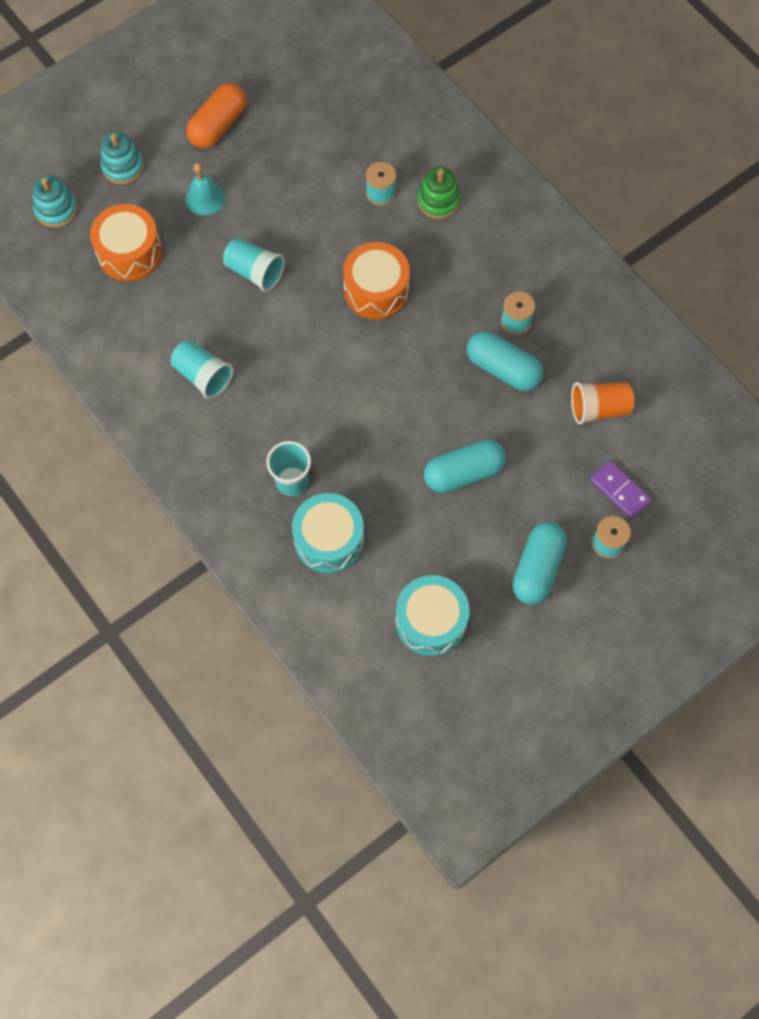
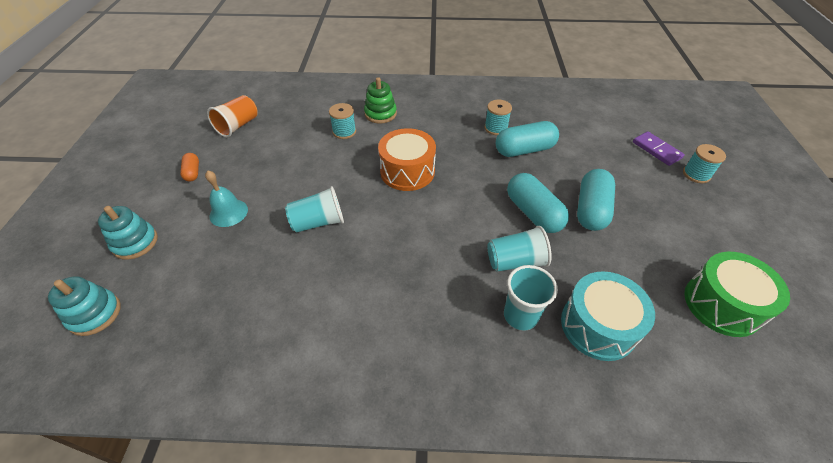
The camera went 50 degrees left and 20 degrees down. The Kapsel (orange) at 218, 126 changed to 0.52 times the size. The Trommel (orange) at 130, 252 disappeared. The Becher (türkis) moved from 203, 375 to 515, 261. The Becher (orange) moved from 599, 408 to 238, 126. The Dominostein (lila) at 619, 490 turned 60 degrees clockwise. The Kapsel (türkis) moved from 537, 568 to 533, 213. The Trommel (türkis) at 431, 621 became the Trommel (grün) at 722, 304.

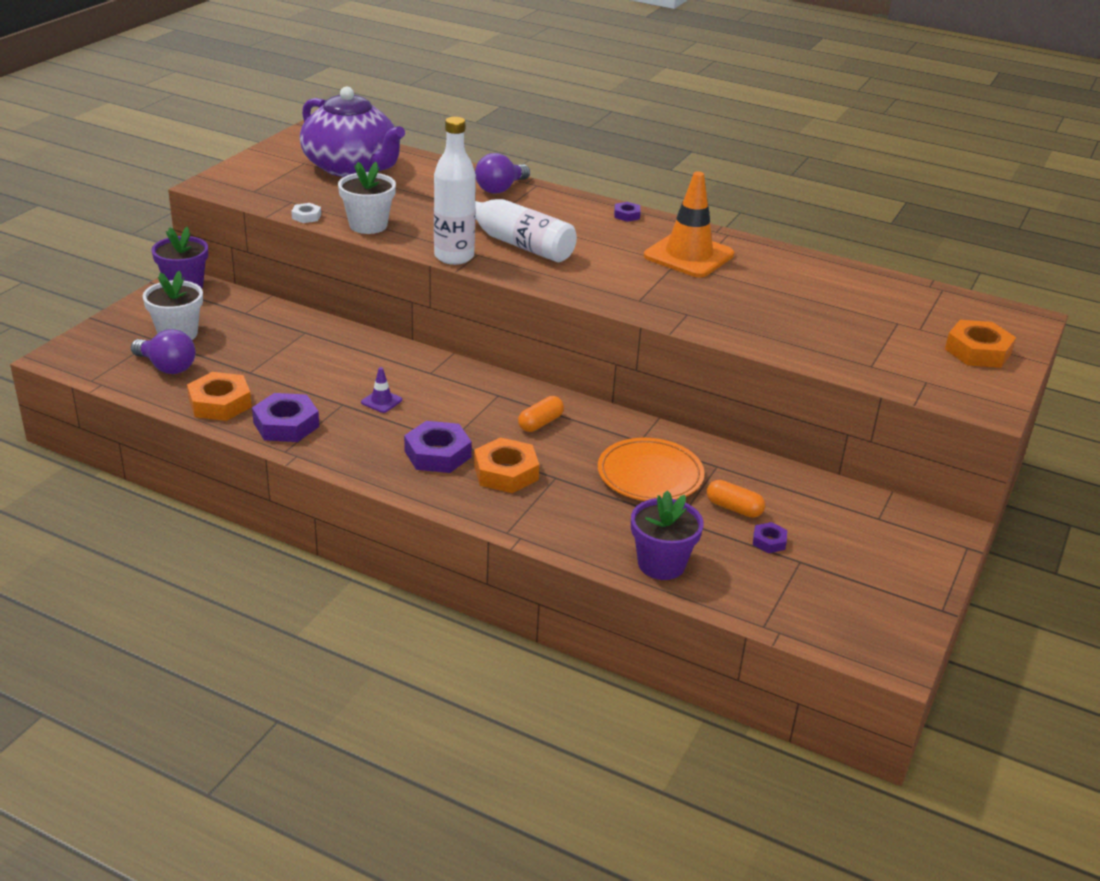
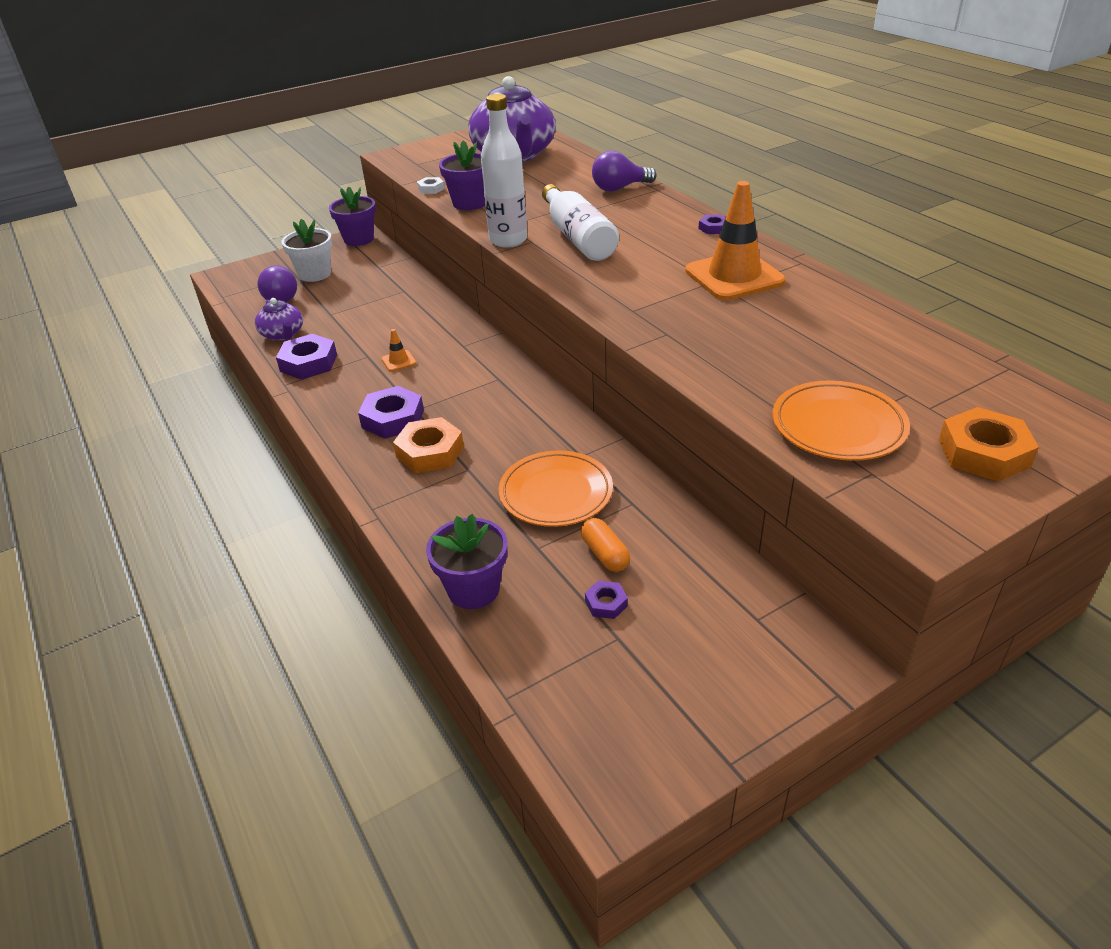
The camera went 35 degrees right and 5 degrees up. The Blumentopf (weiß) at 368, 225 became the Blumentopf (lila) at 470, 203. The Leitkegel (lila) at 381, 401 became the Leitkegel (orange) at 399, 361. The Sechskantmutter (orange) at 220, 403 was replaced by the Teekanne (lila) at 283, 334. The Kapsel (orange) at 540, 423 disappeared. The Teller (orange) at 838, 426 appeared.

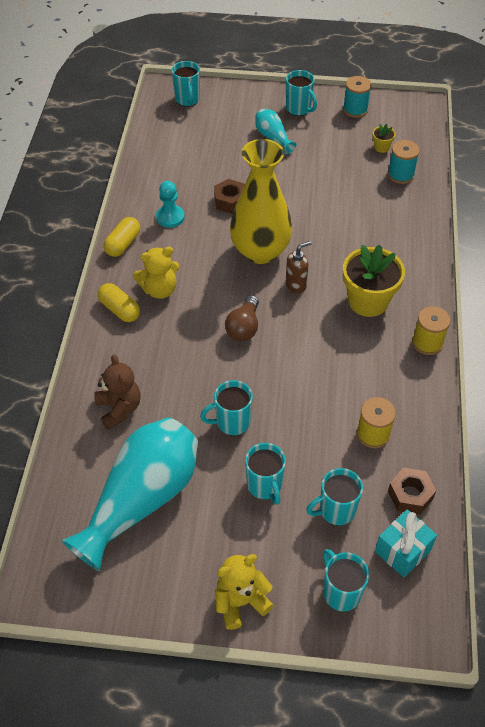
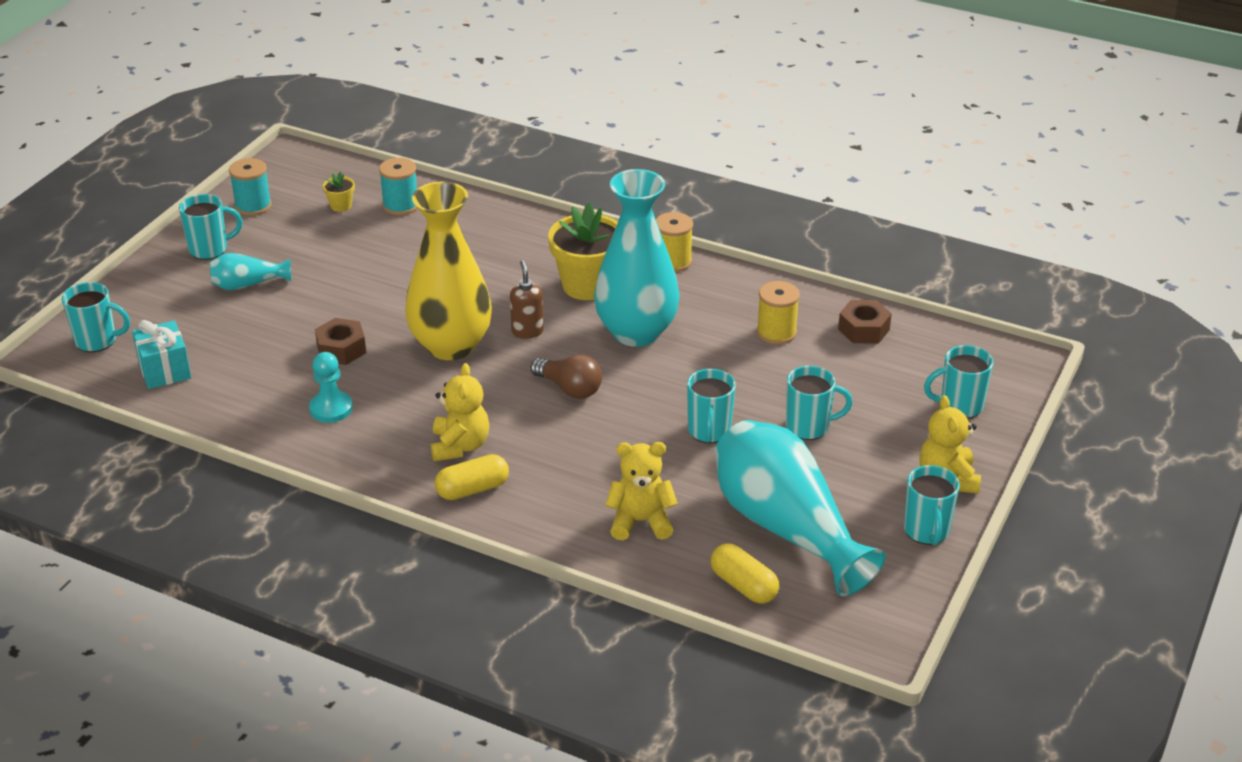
The camera went 70 degrees left and 15 degrees down. The Kapsel (gelb) moved from 123, 244 to 743, 585. The Teddybär (braun) at 119, 409 became the Teddybär (gelb) at 640, 521. The Tasse (türkis) moved from 336, 510 to 926, 531. The Geschenk (türkis) moved from 402, 551 to 164, 370. The Vase (türkis) at 636, 332 appeared.

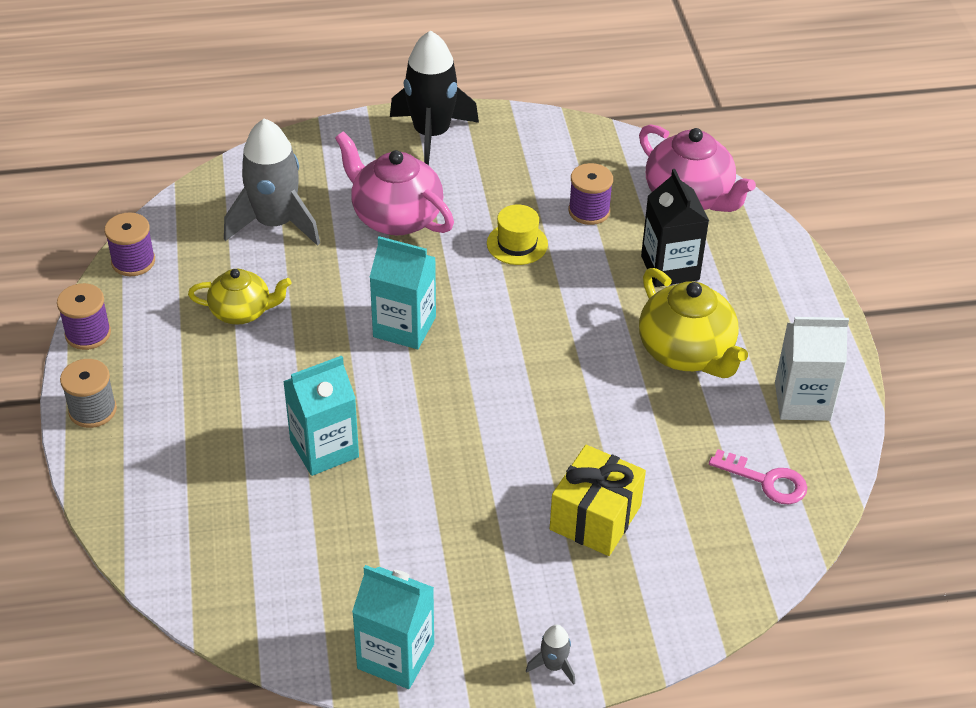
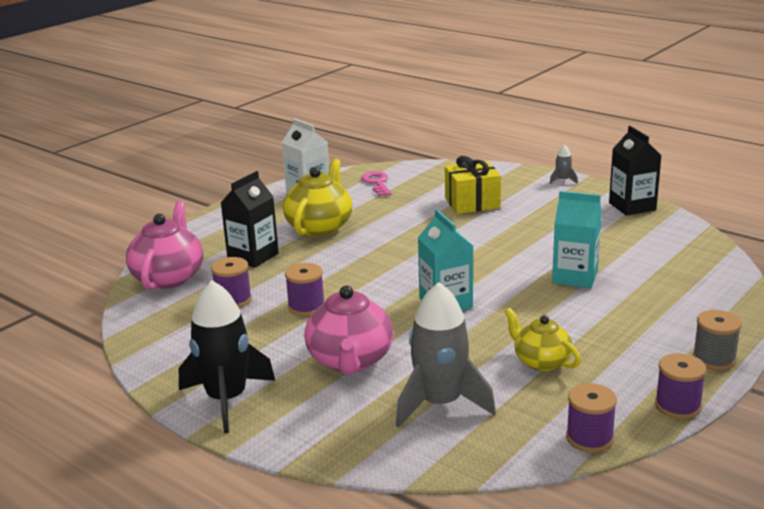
The camera went 130 degrees left and 20 degrees down. The Hut (gelb) at 517, 244 was replaced by the Garnrolle (lila) at 306, 307. The Getränkekarton (türkis) at 395, 656 became the Getränkekarton (schwarz) at 632, 206.

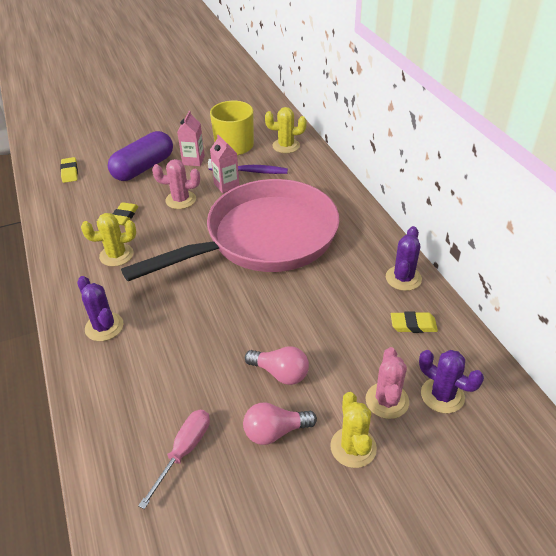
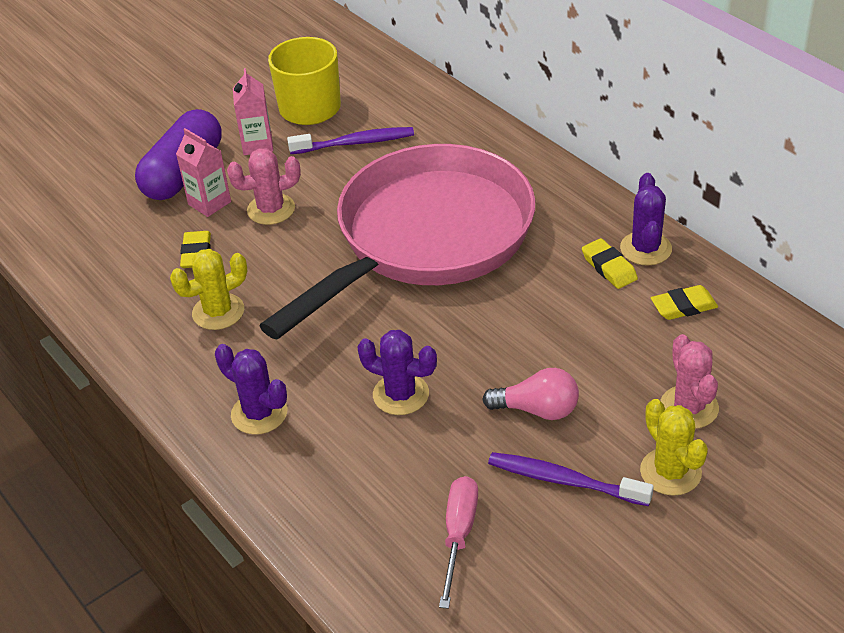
The camera went 15 degrees left and 0 degrees up. The Kaktus (gelb) at 286, 146 disappeared. The Getränkekarton (rosa) moved from 226, 185 to 209, 203. The Radiergummi (gelb) moved from 70, 172 to 609, 267. The Kaktus (lila) moved from 442, 395 to 401, 394. The Glühbirne (rosa) at 275, 431 was replaced by the Zahnbürste (lila) at 564, 480.

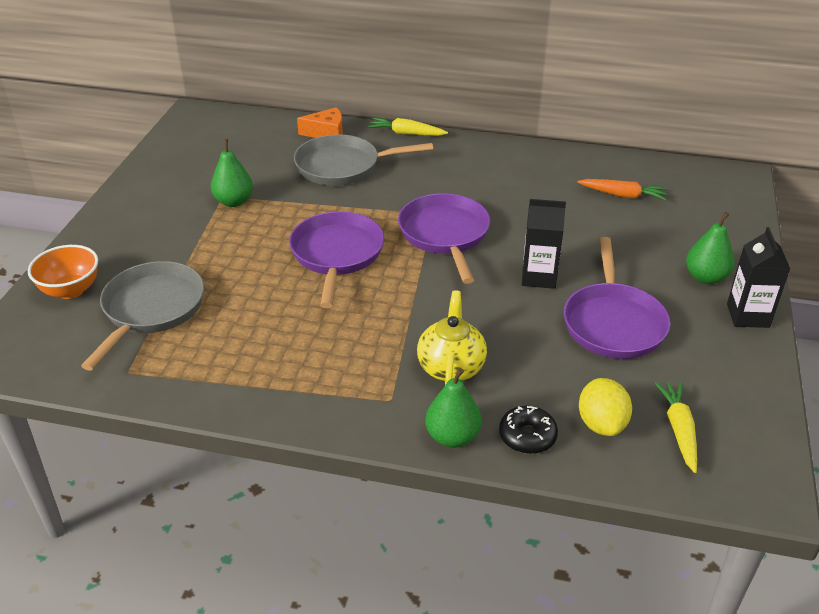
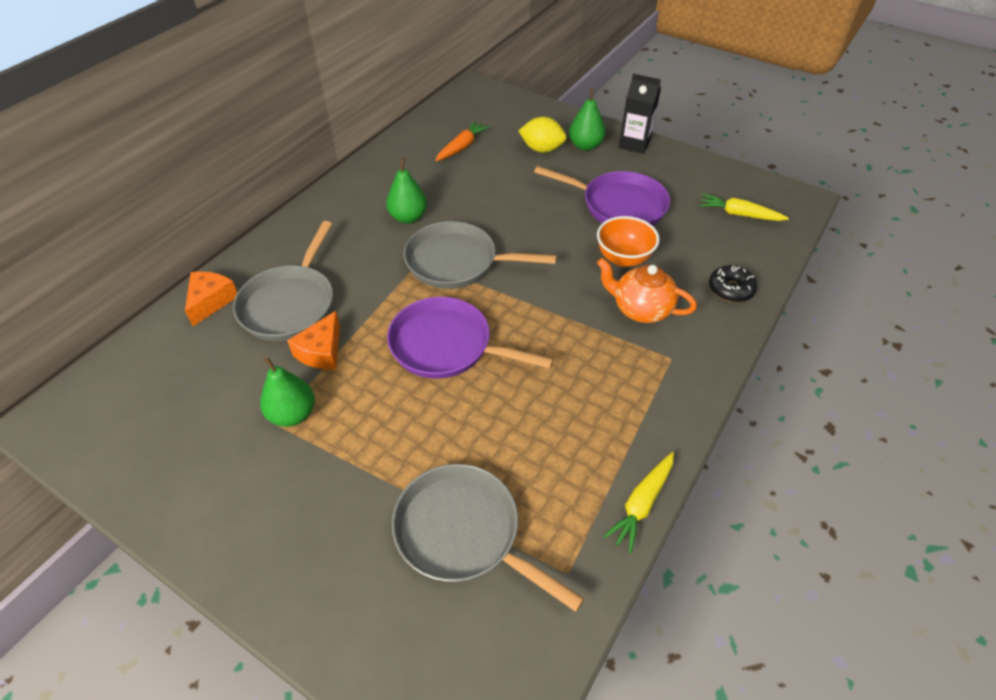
The camera went 70 degrees left and 10 degrees up. The Karotte (gelb) moved from 406, 133 to 641, 504. The Pfanne (lila) at 445, 235 became the Pfanne (grau) at 457, 262. The Getränkekarton (schwarz) at 539, 277 disappeared. The Schüssel (orange) moved from 71, 290 to 623, 258. The Teekanne (gelb) at 451, 367 became the Teekanne (orange) at 640, 309. The Birne (grün) moved from 452, 437 to 408, 217. The Zitrone (gelb) moved from 601, 424 to 542, 149. The Käse (orange) at 322, 351 appeared.

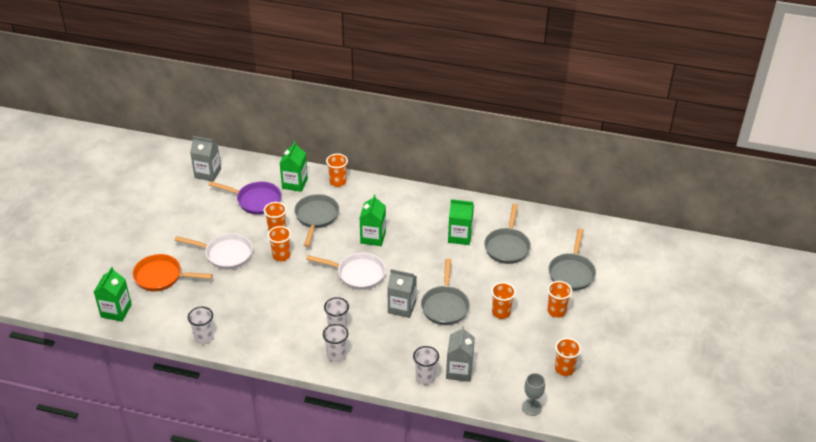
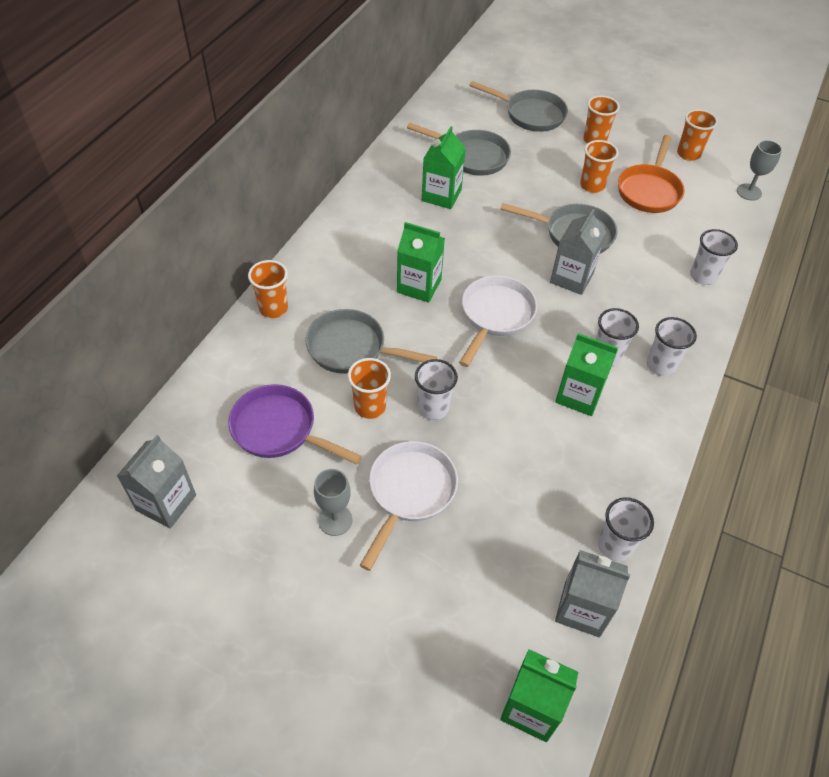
The camera went 80 degrees left and 10 degrees up. The Getränkekarton (grün) moved from 294, 183 to 579, 395. The Pfanne (lila) at 256, 201 turned 90 degrees counterclockwise. The Becher (orange) at 281, 256 became the Becher (weiß) at 433, 408. The Pfanne (orange) moved from 161, 277 to 649, 190. The Getränkekarton (grau) moved from 459, 371 to 582, 608. The Kelch (grau) at 335, 520 appeared.

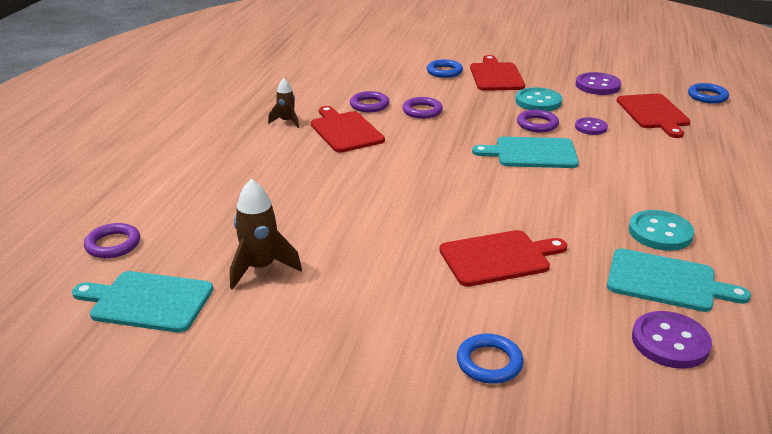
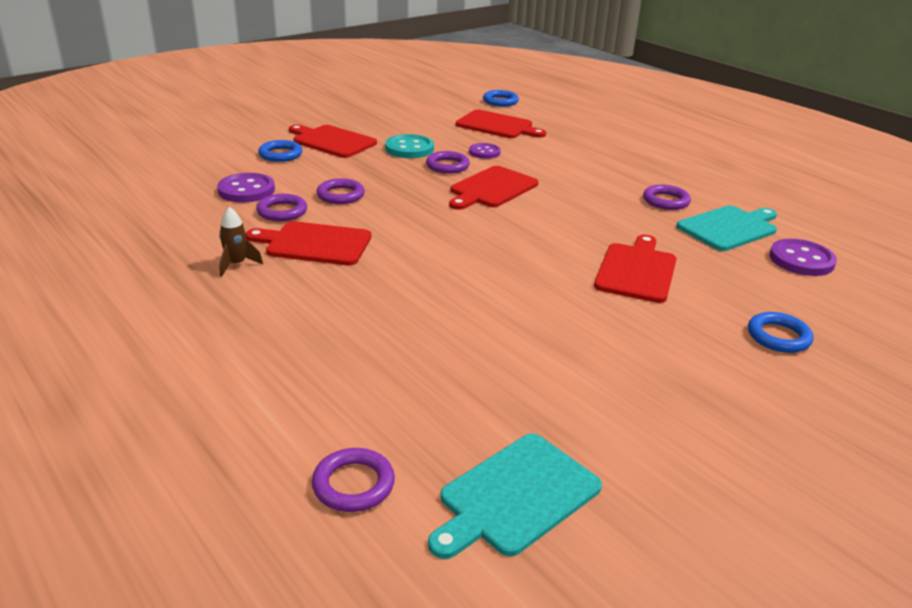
The camera went 55 degrees left and 0 degrees up. The Knopf (lila) moved from 597, 86 to 246, 190. The Schneidebrett (türkis) at 531, 153 became the Schneidebrett (rot) at 491, 188. The Rakete (braun) at 260, 268 disappeared. The Knopf (türkis) at 660, 233 was replaced by the Ring (lila) at 666, 201.

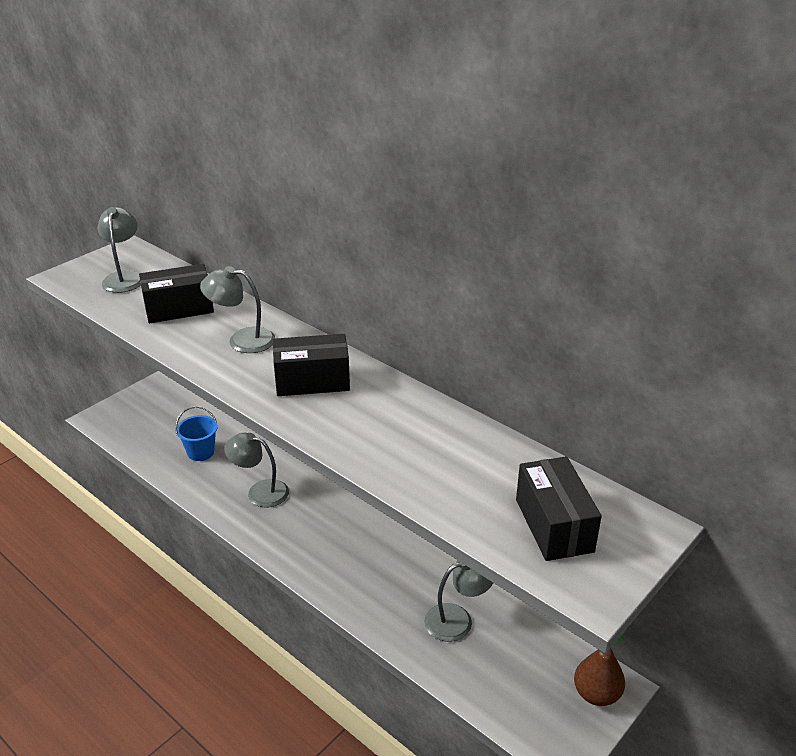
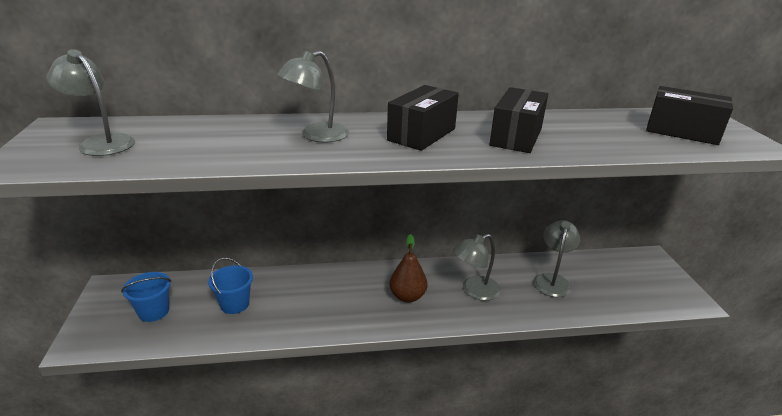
The camera went 50 degrees left and 5 degrees down. The Schachtel (schwarz) moved from 179, 309 to 516, 137. The Lampe (grau) moved from 260, 491 to 474, 291. The Birne (braun) moved from 596, 694 to 407, 296. The Eimer (blau) at 153, 311 appeared.

